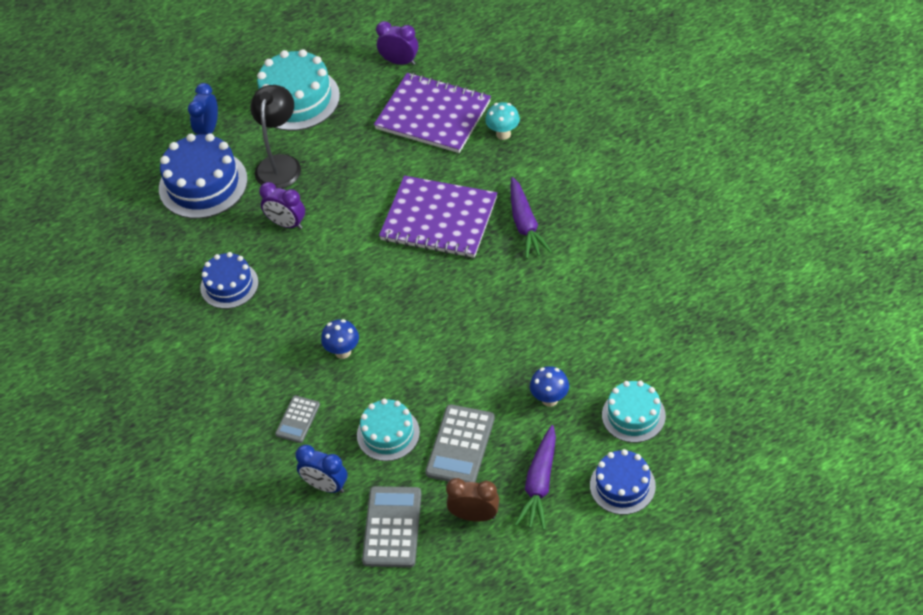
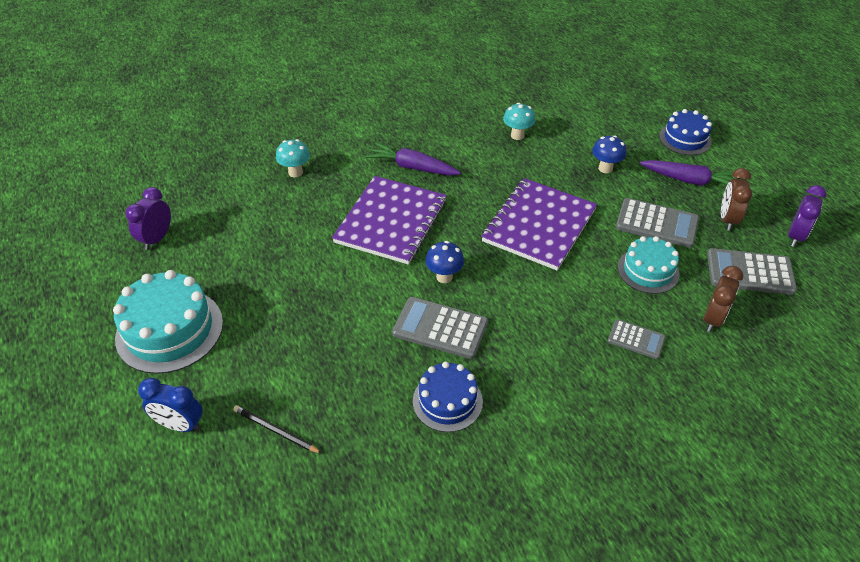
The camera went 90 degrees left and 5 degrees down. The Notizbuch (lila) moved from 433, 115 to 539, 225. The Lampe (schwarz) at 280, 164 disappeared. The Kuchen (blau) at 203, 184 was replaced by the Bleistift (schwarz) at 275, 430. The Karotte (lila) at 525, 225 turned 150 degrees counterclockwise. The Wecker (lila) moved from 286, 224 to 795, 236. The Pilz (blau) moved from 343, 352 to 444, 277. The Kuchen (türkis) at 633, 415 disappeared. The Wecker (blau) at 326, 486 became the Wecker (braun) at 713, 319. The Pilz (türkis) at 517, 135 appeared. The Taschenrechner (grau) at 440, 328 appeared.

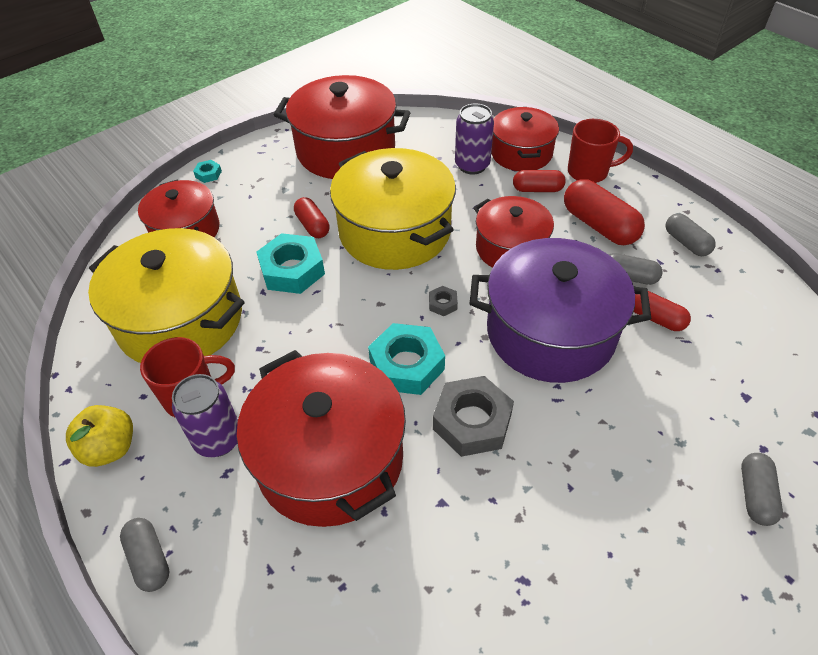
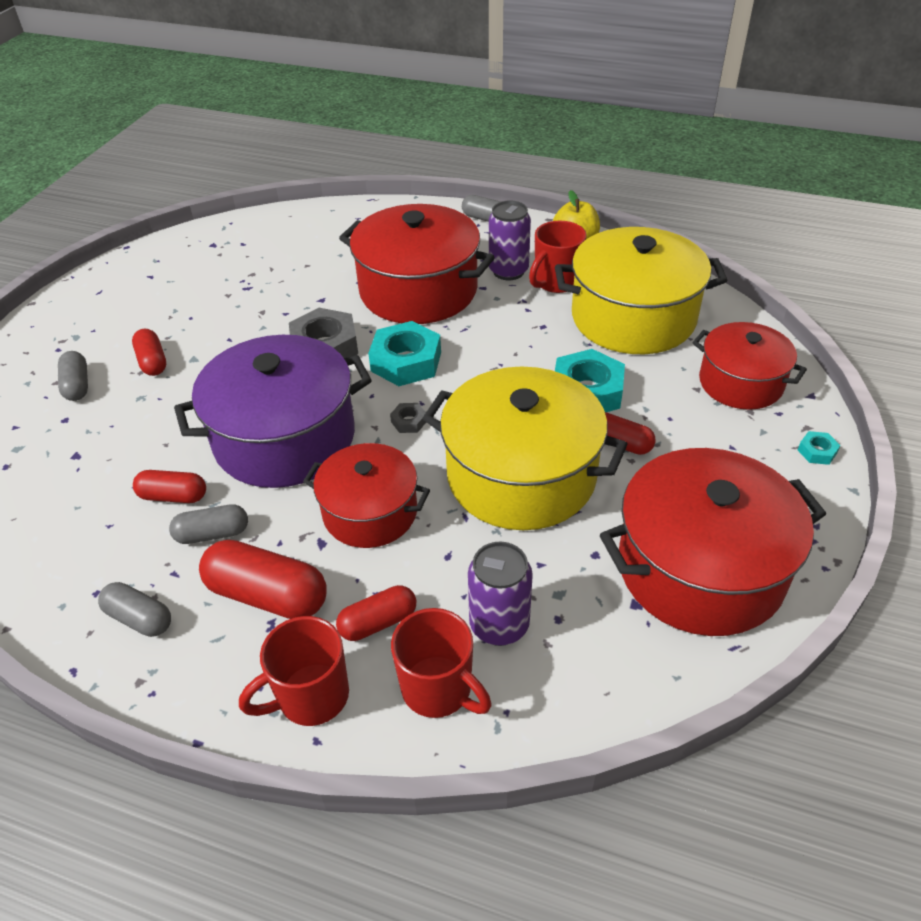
The camera went 150 degrees right and 5 degrees down. The Kochtopf (rot) at 521, 153 was replaced by the Tasse (rot) at 438, 689. The Kapsel (rot) at 152, 361 appeared.

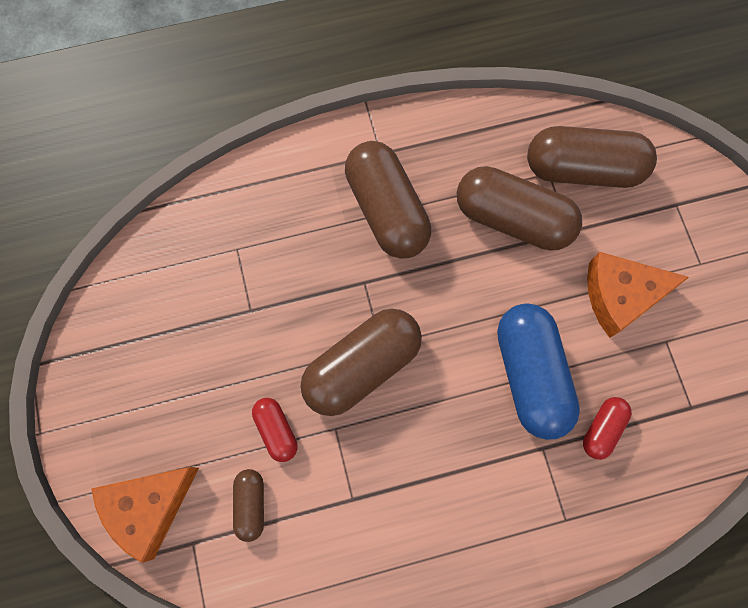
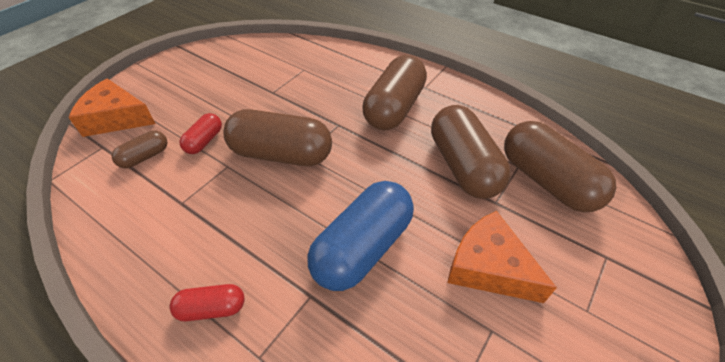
The camera went 50 degrees right and 25 degrees down. The Kapsel (rot) moved from 602, 429 to 212, 308.

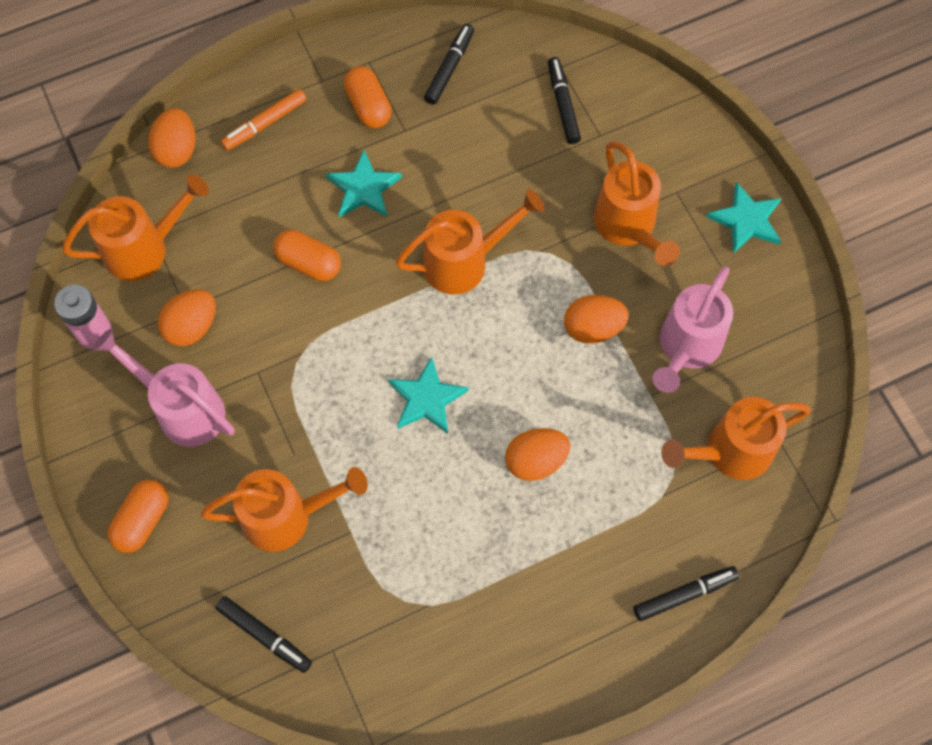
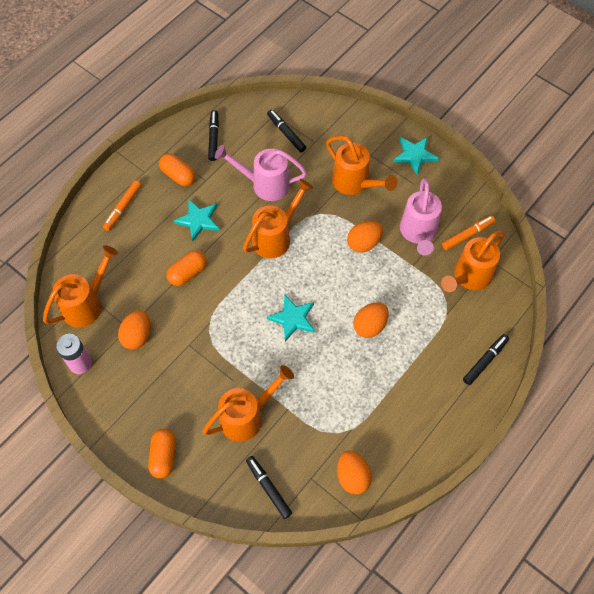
The camera went 25 degrees left and 5 degrees down. The Ei (orange) moved from 177, 150 to 352, 476. The Kapsel (orange) at 309, 263 turned 45 degrees counterclockwise. The Gießkanne (rosa) moved from 182, 409 to 264, 184. The Filzstift (schwarz) at 264, 636 turned 135 degrees counterclockwise. The Filzstift (orange) at 467, 235 appeared.

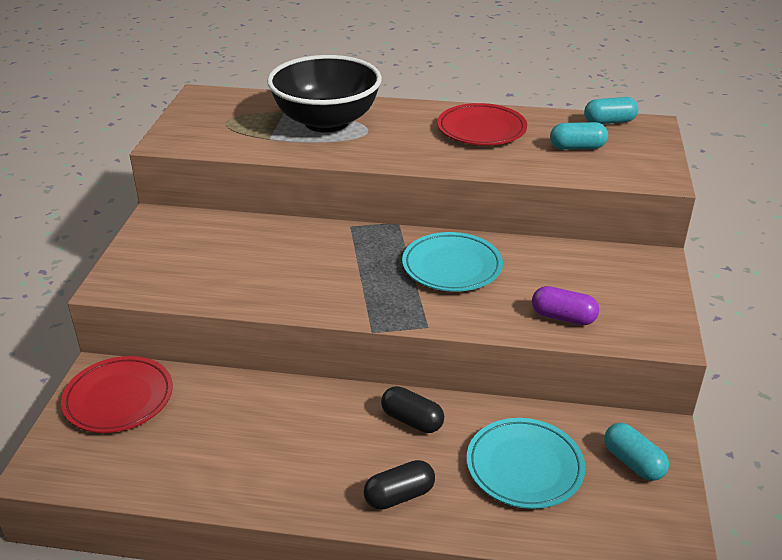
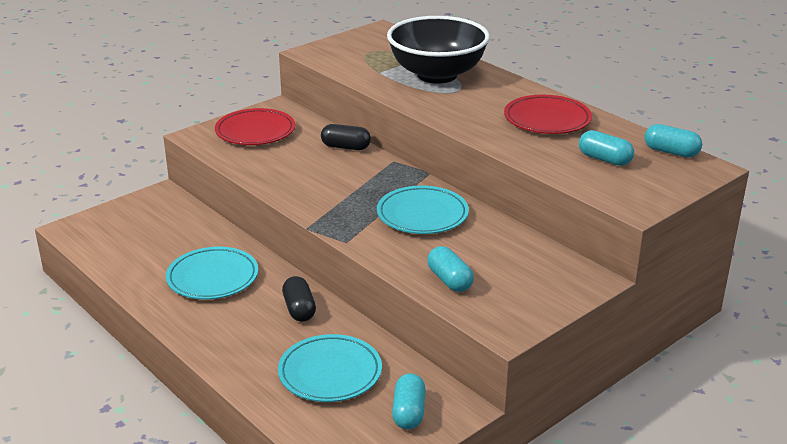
The camera went 40 degrees right and 5 degrees down. The Kapsel (lila) at 563, 317 became the Kapsel (türkis) at 449, 280. The Teller (rot) moved from 119, 398 to 255, 131. The Kapsel (schwarz) moved from 399, 496 to 346, 147. The Teller (türkis) at 212, 278 appeared.

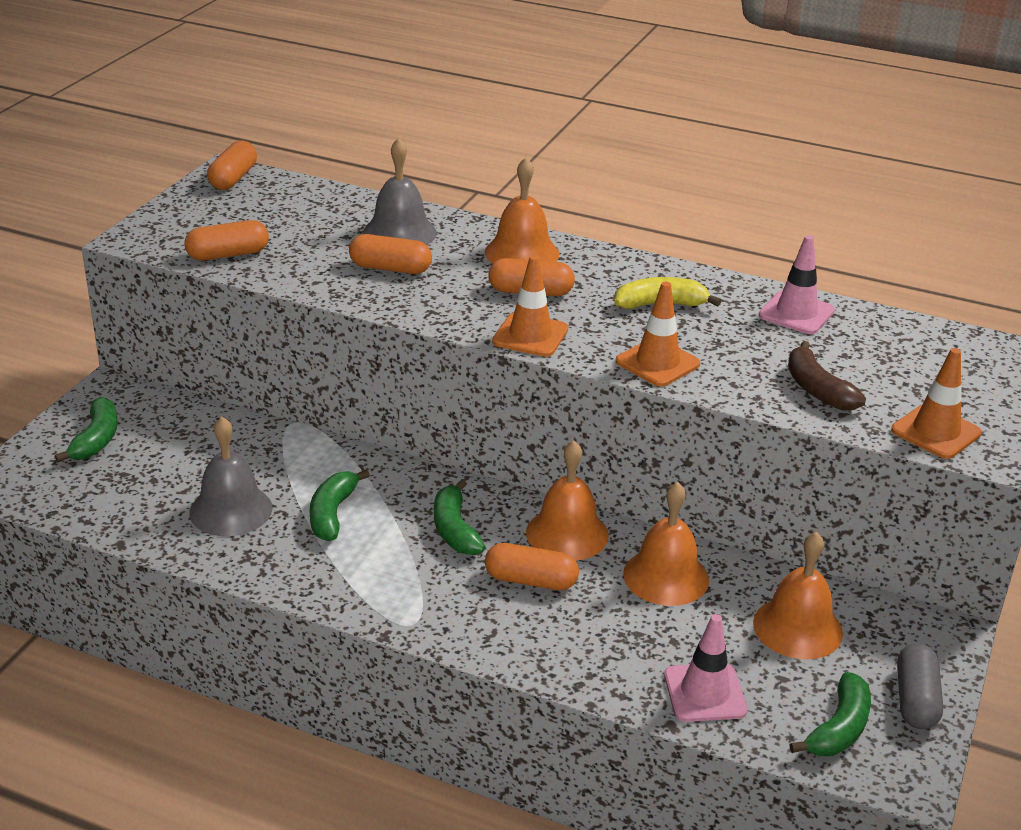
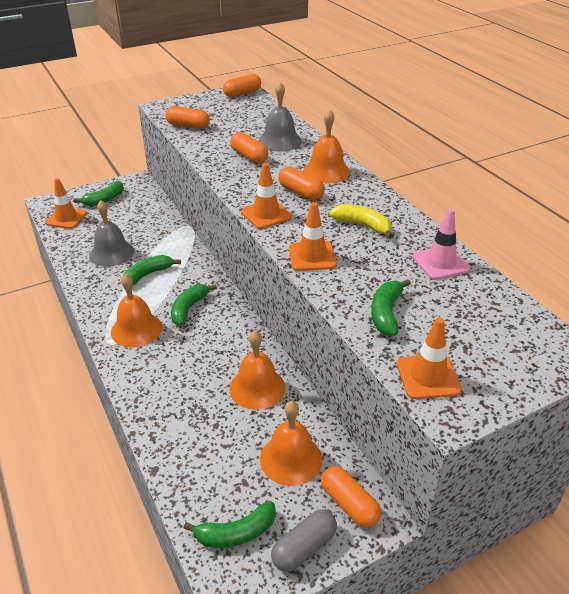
The camera went 40 degrees right and 5 degrees up. The Banane (braun) at 817, 389 became the Banane (grün) at 386, 313. The Glocke (orange) moved from 567, 533 to 136, 329. The Kapsel (orange) moved from 530, 580 to 349, 504. The Leitkegel (rosa) at 705, 693 disappeared. The Leitkegel (orange) at 66, 218 appeared.

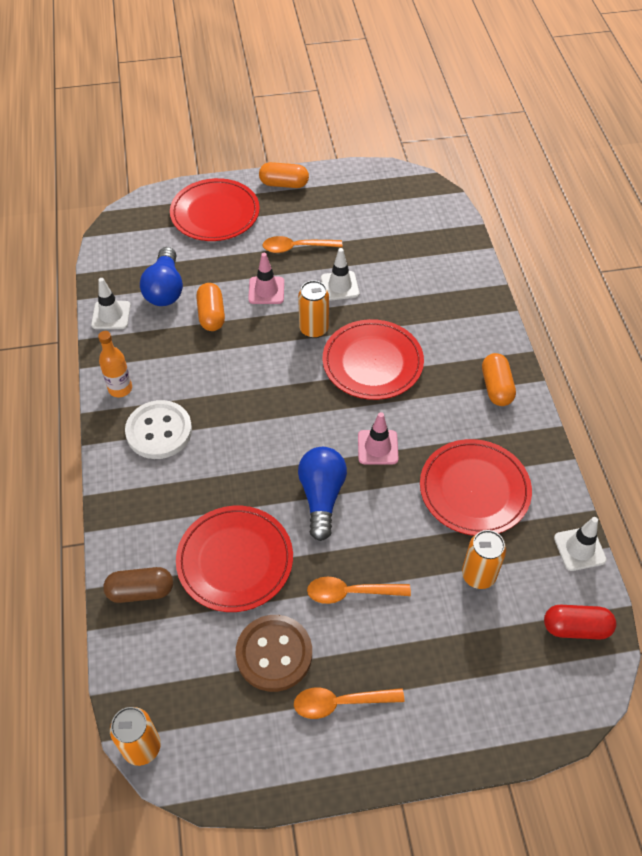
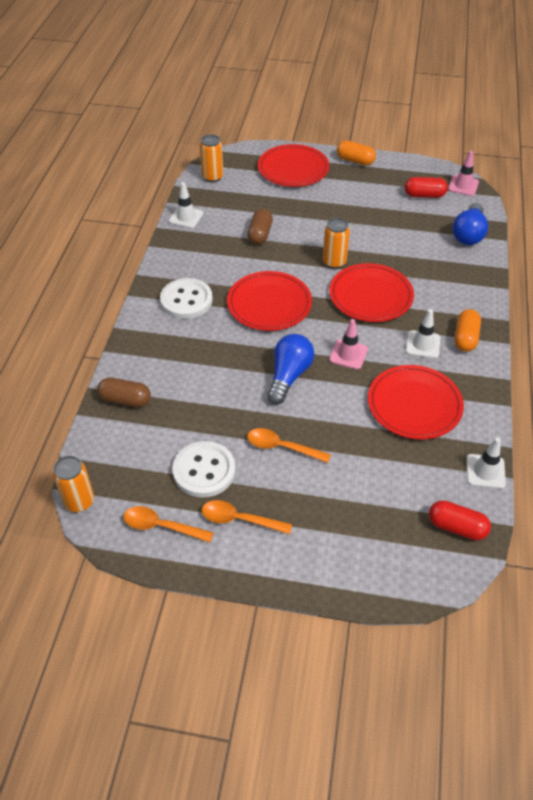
The camera went 20 degrees right and 5 degrees down. The Löffel (orange) moved from 297, 248 to 162, 526. The Glühbirne (blau) moved from 165, 289 to 468, 234. The Leitkegel (weiß) moved from 340, 286 to 423, 344. The Leitkegel (rosa) moved from 266, 290 to 463, 186. The Kapsel (orange) at 211, 315 became the Kapsel (braun) at 260, 234. The Flasche (orange) at 120, 389 disappeared. The Teller (rot) moved from 235, 560 to 269, 304. The Dose (orange) moved from 478, 575 to 212, 177. The Knopf (braun) at 274, 654 became the Knopf (weiß) at 204, 471. The Kapsel (rot) at 424, 195 appeared.

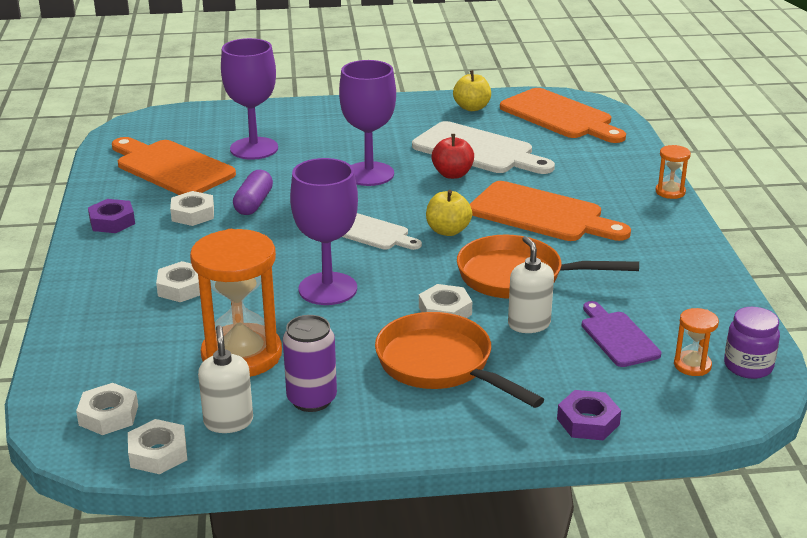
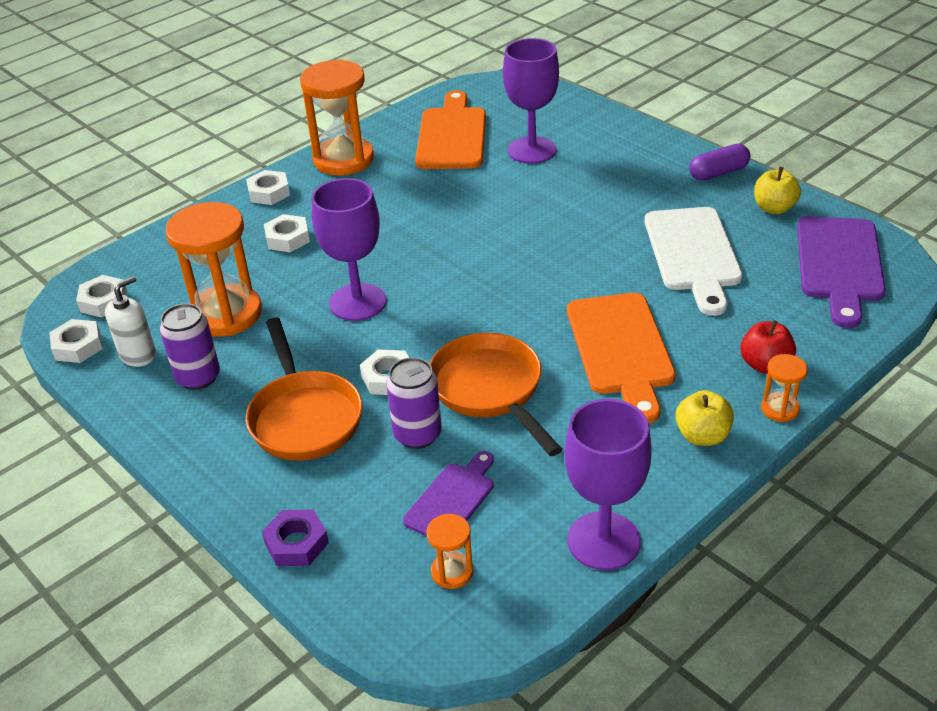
The camera went 55 degrees right and 10 degrees up. The Kelch (lila) moved from 369, 174 to 603, 541. The Schneidebrett (orange) at 560, 116 became the Schneidebrett (lila) at 839, 264. The Apfel (rot) moved from 452, 174 to 765, 365. The Kapsel (lila) moved from 254, 203 to 718, 173. The Apfel (gelb) moved from 448, 231 to 702, 436. The Sechskantmutter (weiß) moved from 193, 214 to 269, 192. The Sechskantmutter (lila) at 112, 221 was replaced by the Sanduhr (orange) at 343, 159. The Schneidebrett (weiß) at 372, 233 disappeared. The Seifenspender (weiß) at 529, 324 was replaced by the Dose (lila) at 417, 435. The Einmachglas (lila) at 748, 366 disappeared. The Pfanne (orange) at 440, 365 turned 150 degrees clockwise.

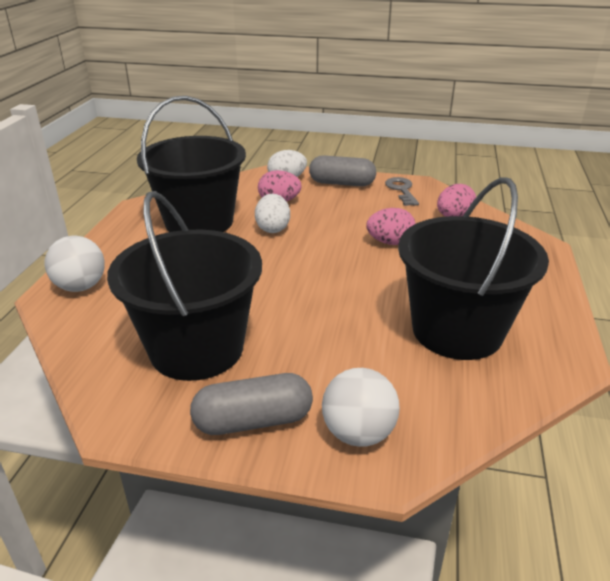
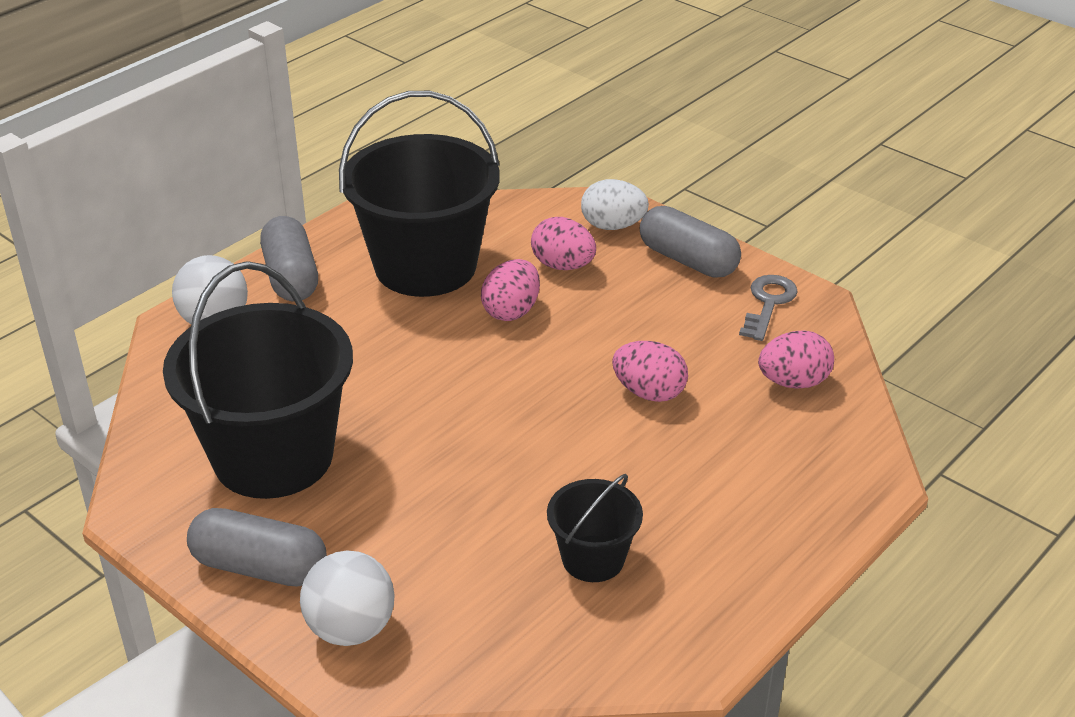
The camera went 30 degrees right and 5 degrees up. The Eimer (schwarz) at 457, 330 changed to 0.49 times the size. The Ei (weiß) at 273, 228 became the Ei (rosa) at 511, 311. The Kapsel (grau) at 291, 277 appeared.

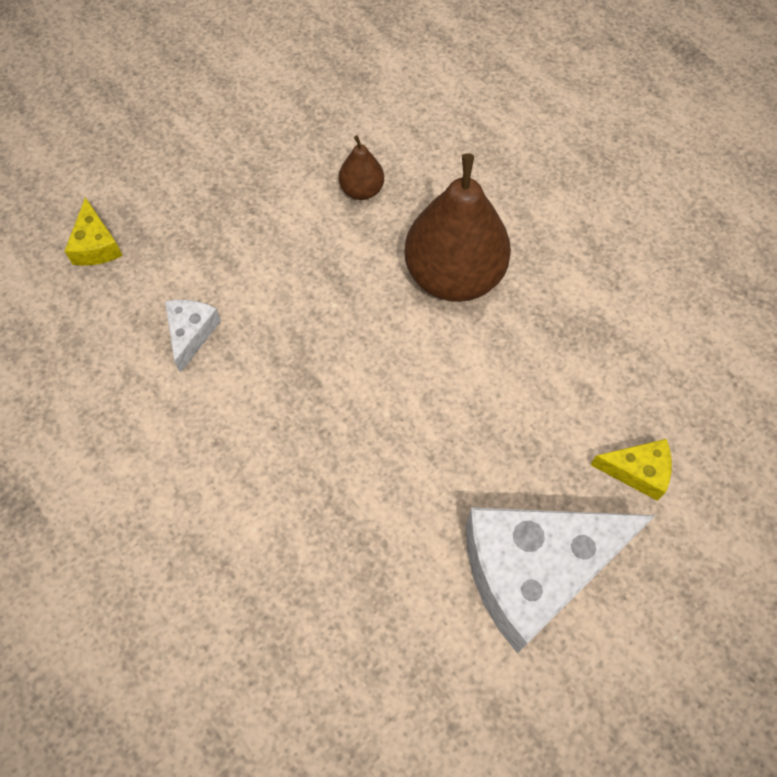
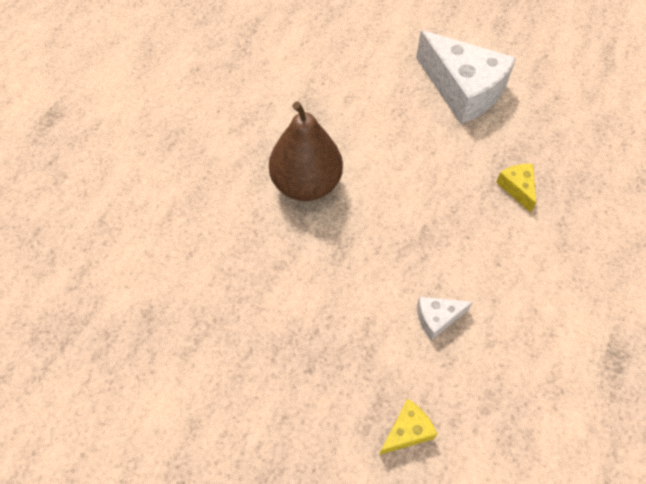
The camera went 115 degrees left and 5 degrees down. The Birne (braun) at 362, 190 disappeared. The Käse (gelb) moved from 637, 471 to 517, 188.

